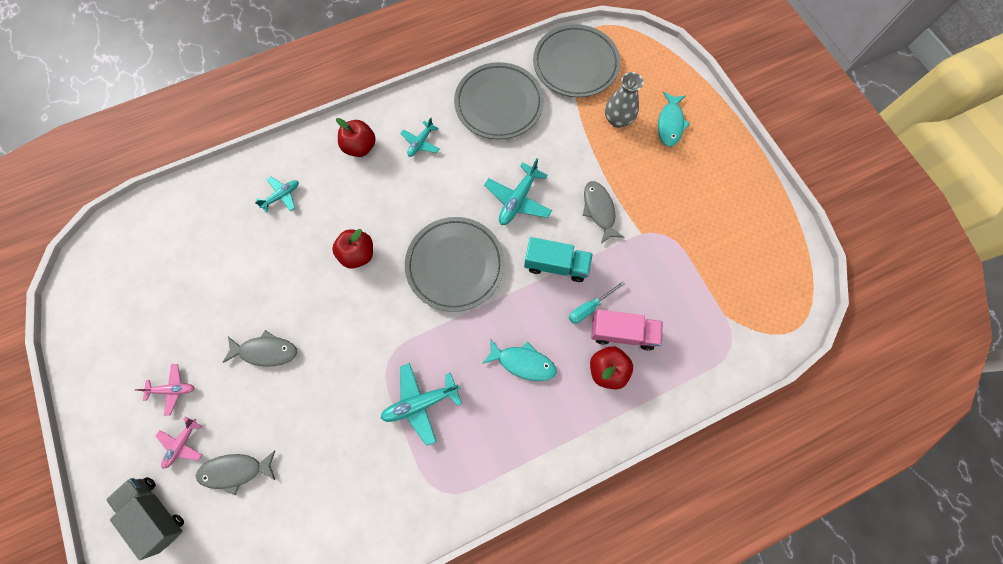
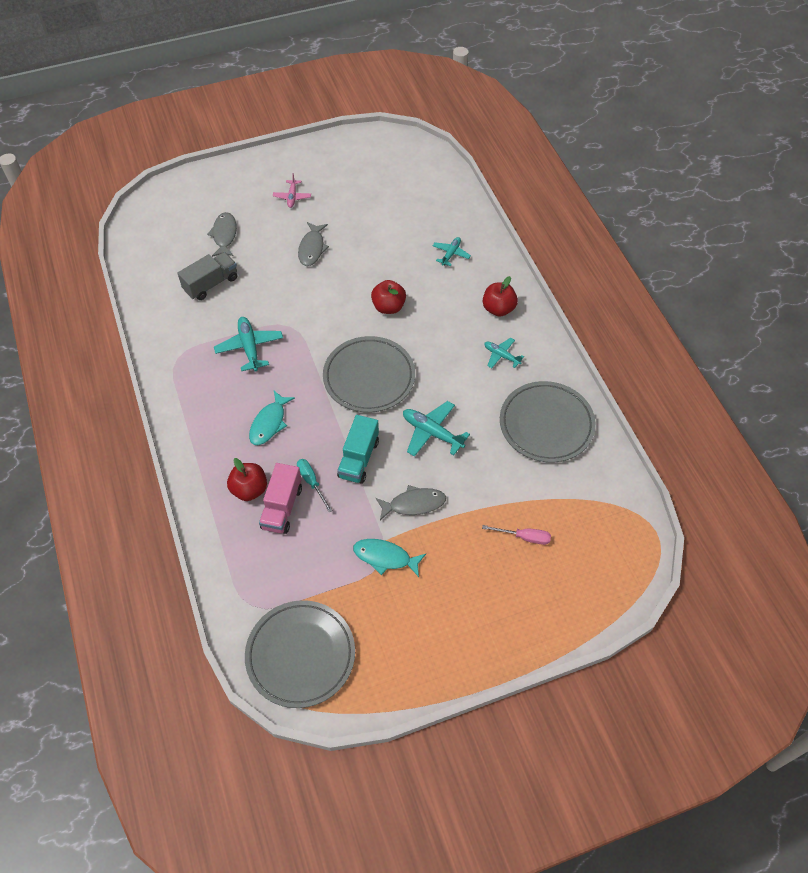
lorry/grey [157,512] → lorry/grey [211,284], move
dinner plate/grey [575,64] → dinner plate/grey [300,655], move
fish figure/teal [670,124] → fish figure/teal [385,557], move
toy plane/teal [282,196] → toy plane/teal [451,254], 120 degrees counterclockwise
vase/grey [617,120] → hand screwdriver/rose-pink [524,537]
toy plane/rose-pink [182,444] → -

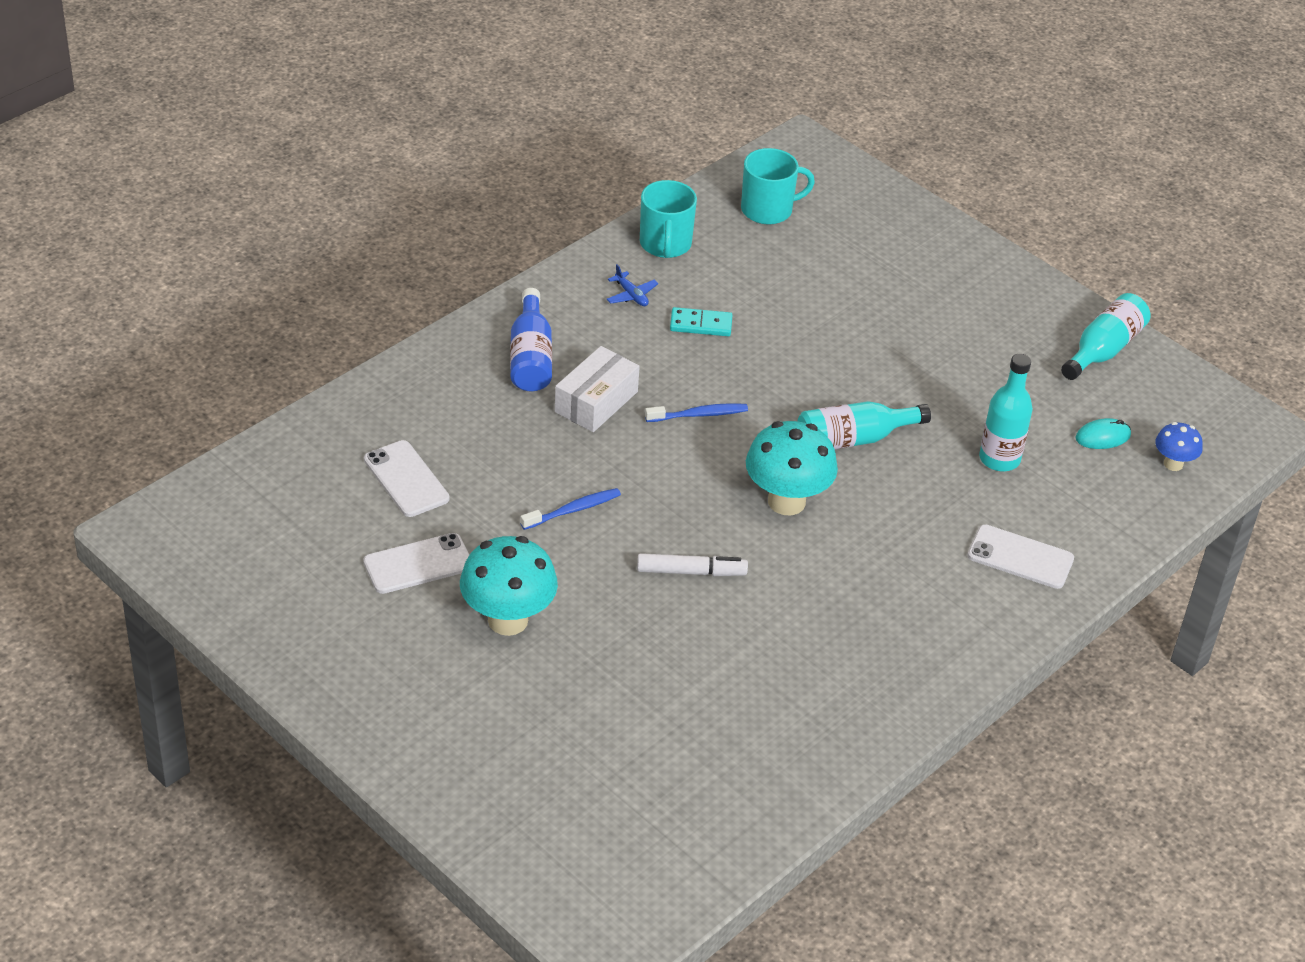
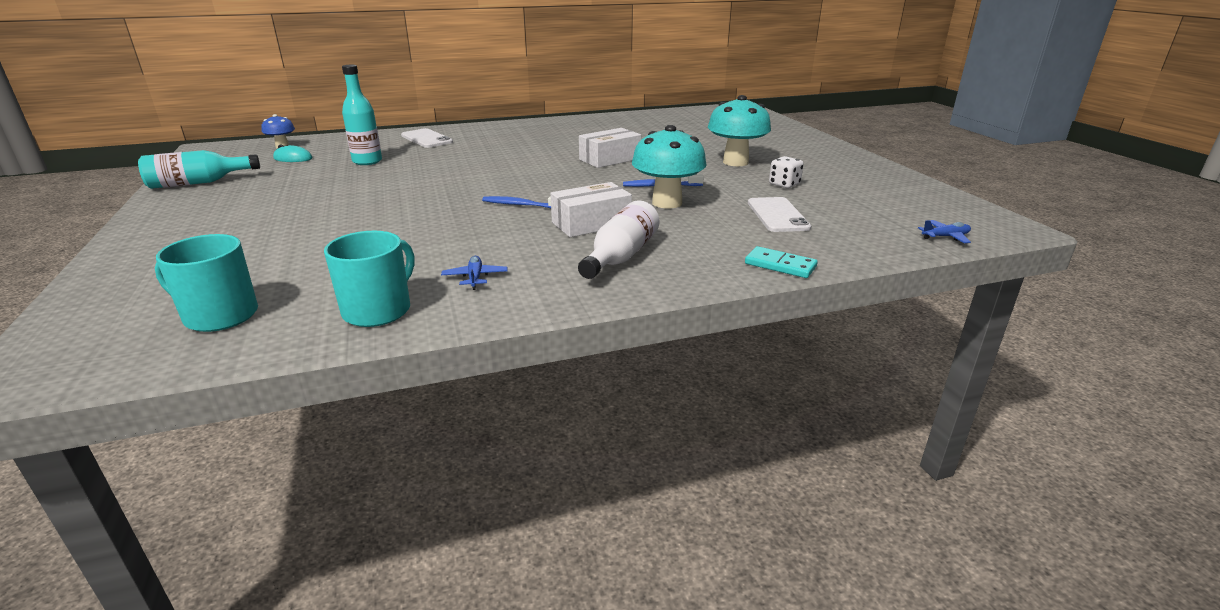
flask/royal blue [530,357] → flask/snow-white [620,256]
marker pen/snow-white [691,572] → package/snow-white [610,159]
fungus/teal [786,501] → fungus/teal [667,203], move
domino tile/teal [701,325] → domino tile/teal [780,265], move
mobile phone/snow-white [418,564] → game die/snow-white [784,184]
- → toy plane/royal blue [945,237]
flask/teal [854,439] → -

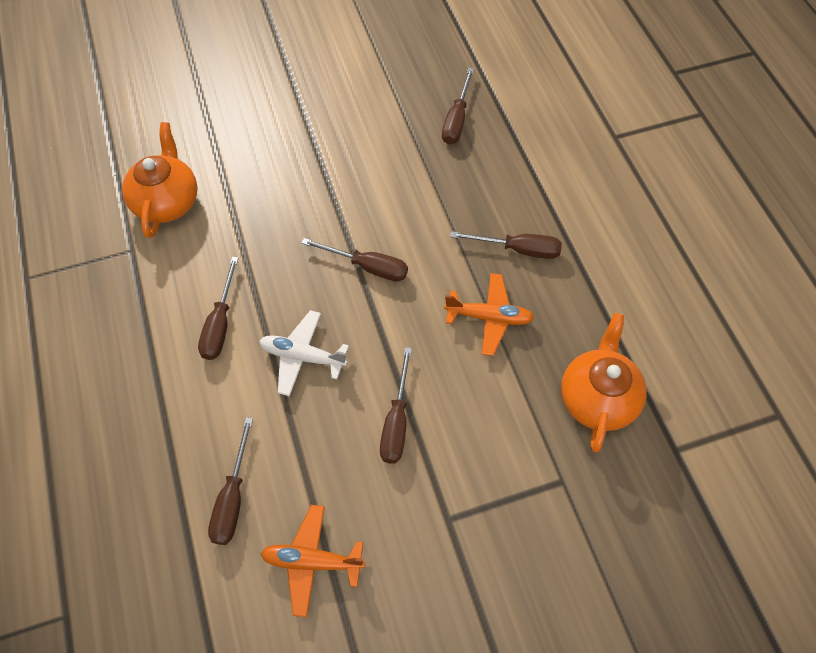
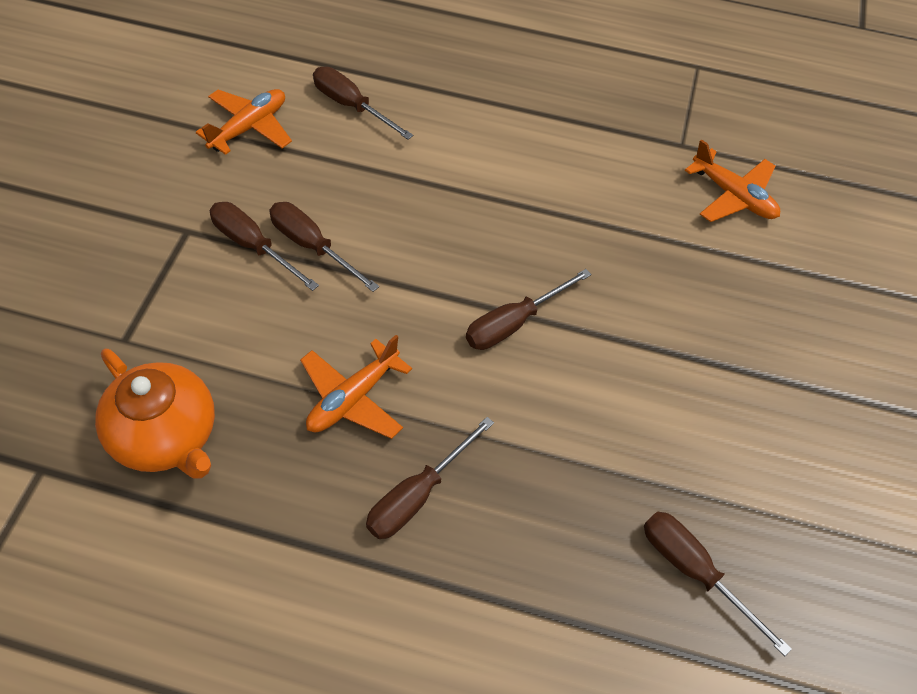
hand screwdriver/russet [220,324] → hand screwdriver/russet [253,246], move
tea pot/orange [167,202] → toy plane/orange [733,196]
toy plane/snow-white [303,357] → -

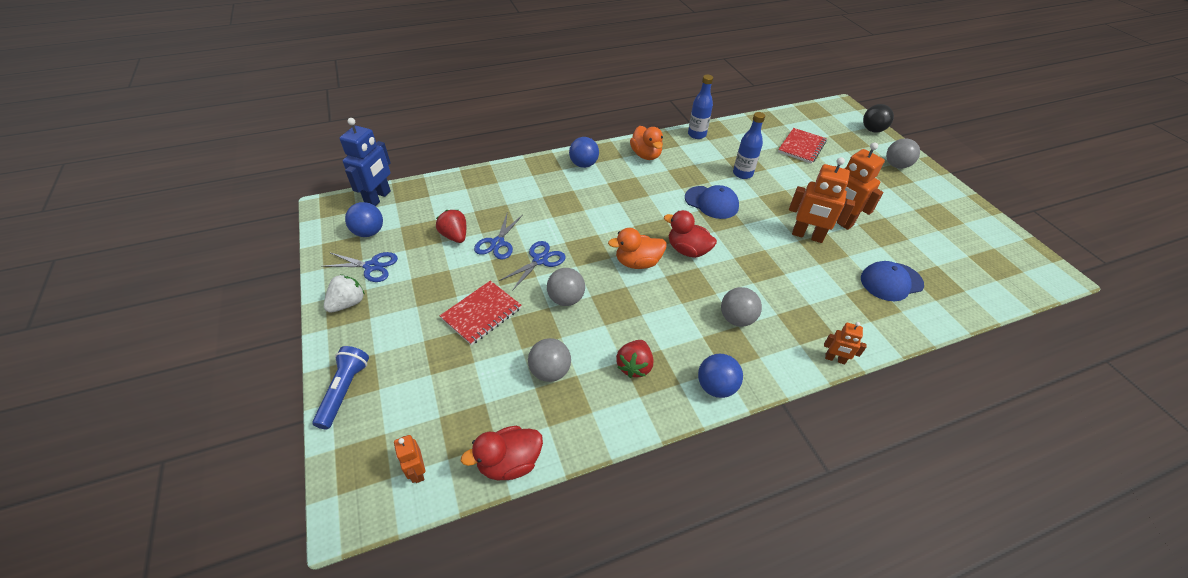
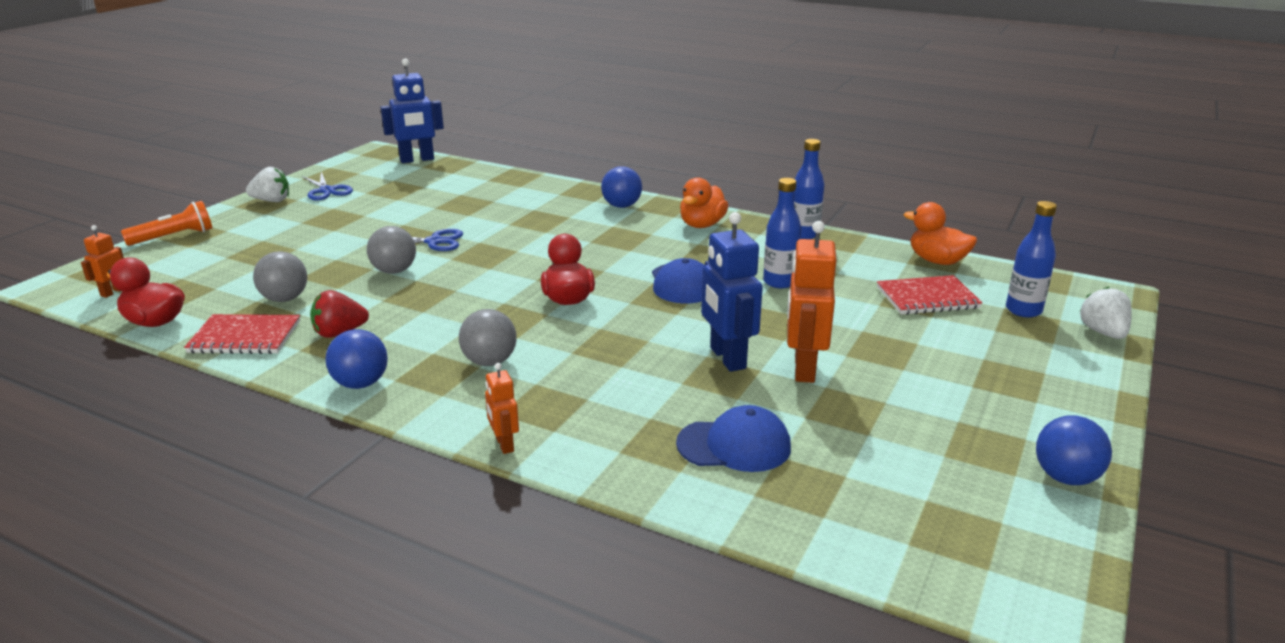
flashlight/royal blue [344,391] → flashlight/orange [173,237]
notepad/red [481,313] → notepad/red [245,337], move
cap/royal blue [891,281] → cap/royal blue [734,445], 150 degrees clockwise
robot/orange [807,236] → robot/royal blue [727,358]
toy duck/orange [637,262] → toy duck/orange [937,261], move
- → flask/royal blue [1023,310]
ball/royal blue [369,232] → ball/royal blue [1066,477], move
ball/jet-black [872,130] → strawberry/snow-white [1103,333]
strawberry/red [455,236] → -
scissors/royal blue [497,243] → -
ball/grey [896,165] → -

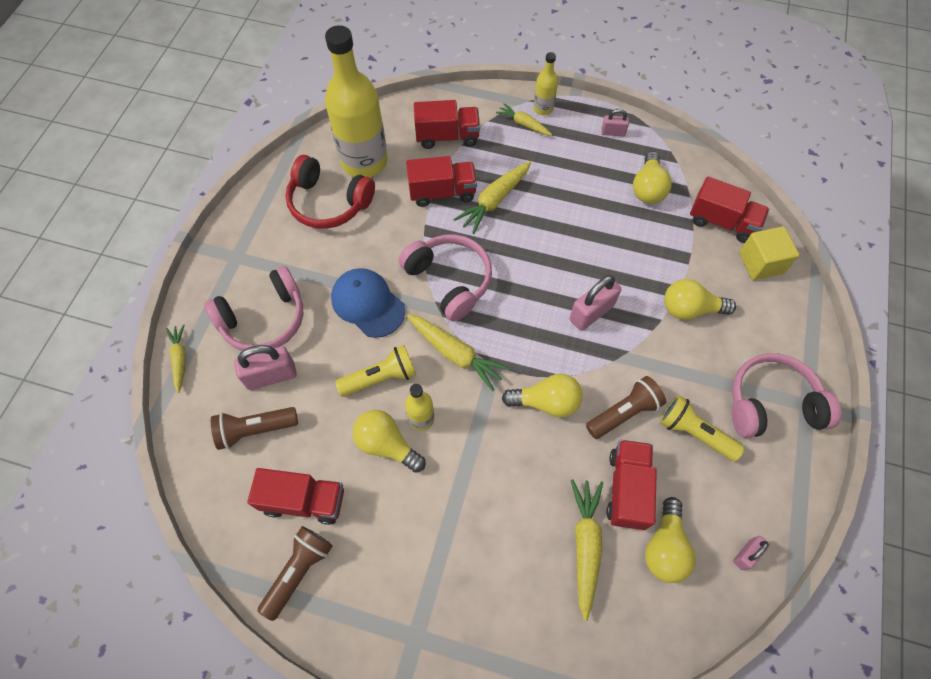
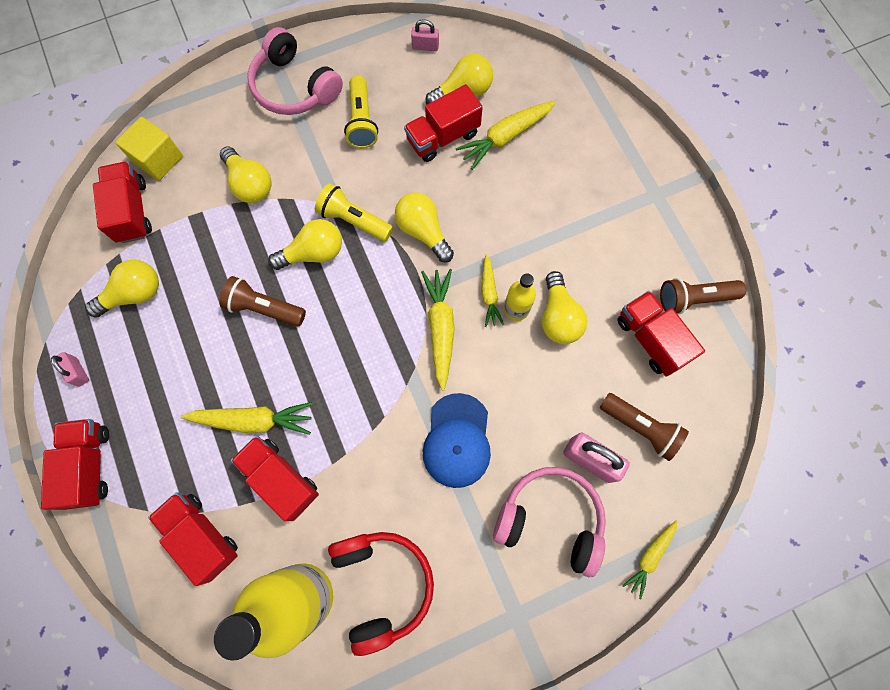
flask/golden [543,109] → lorry/red [89,465]
flashlight/russet [624,413] → flashlight/russet [264,308], move
lock/rose-pink [591,312] → bulb/golden [313,253]
flashlight/golden [380,378] → flashlight/golden [354,220], move
toy carrot/golden [523,124] → toy carrot/golden [489,294], move
headset/rose-pink [449,280] → -

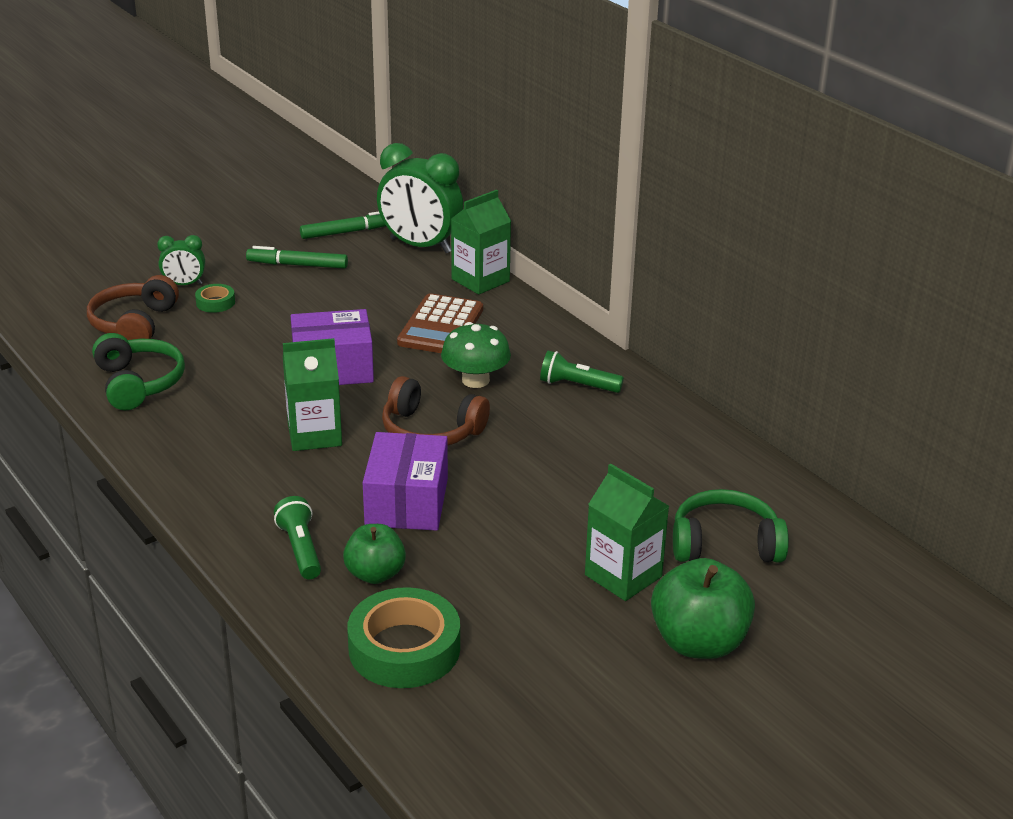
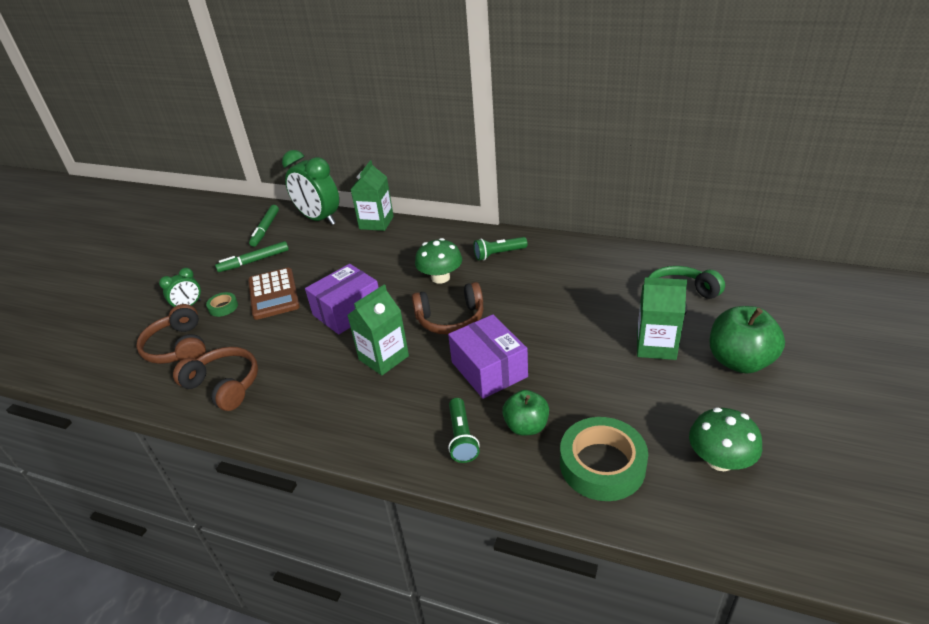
headset/green [138,383] → headset/russet [224,385]
pocket calculator/russet [441,326] → pocket calculator/russet [273,294], move
marker pen/green [348,232] → marker pen/green [265,229], 150 degrees clockwise
bedside clock/green [420,246] → bedside clock/green [319,219], 45 degrees clockwise
flashlight/green [300,549] → flashlight/green [462,437], 135 degrees counterclockwise
- → fungus/green [720,460]

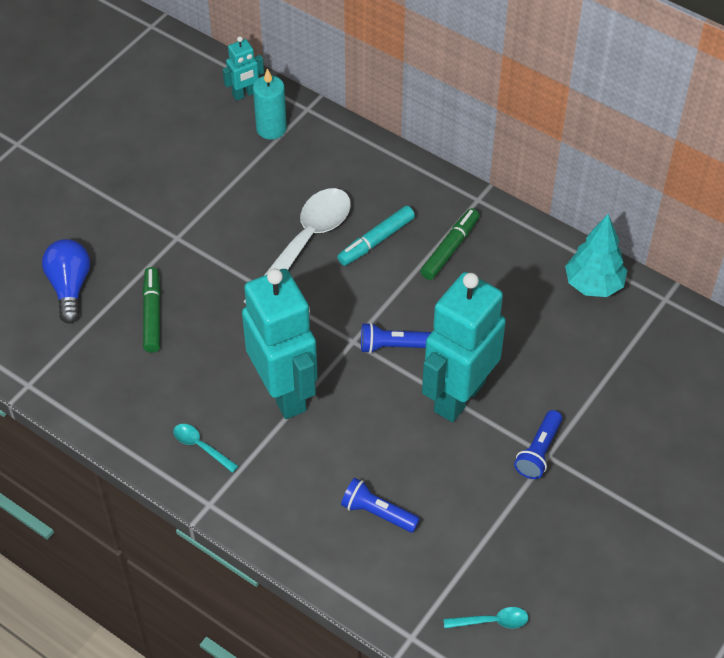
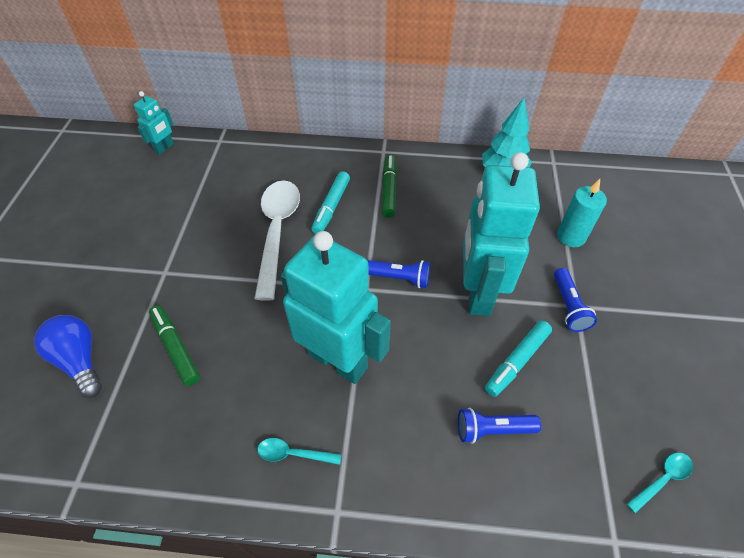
flashlight/royal blue [393,346] → flashlight/royal blue [399,278], 135 degrees counterclockwise
- → marker pen/teal [517,361]
pillar candle/teal [271,129] → pillar candle/teal [571,237], move

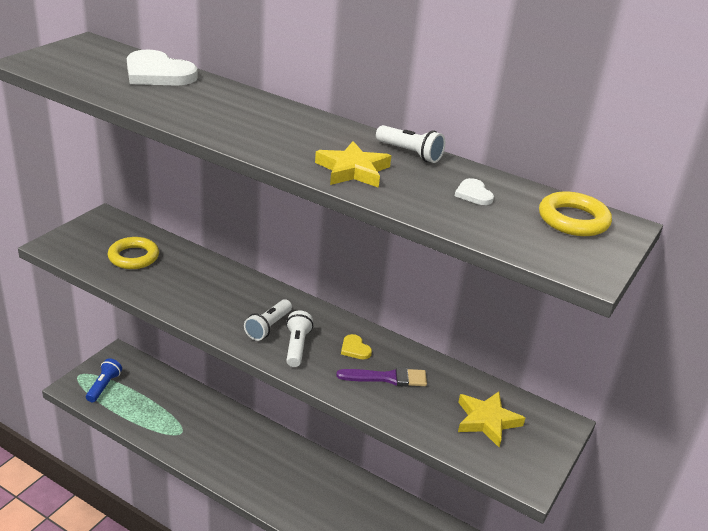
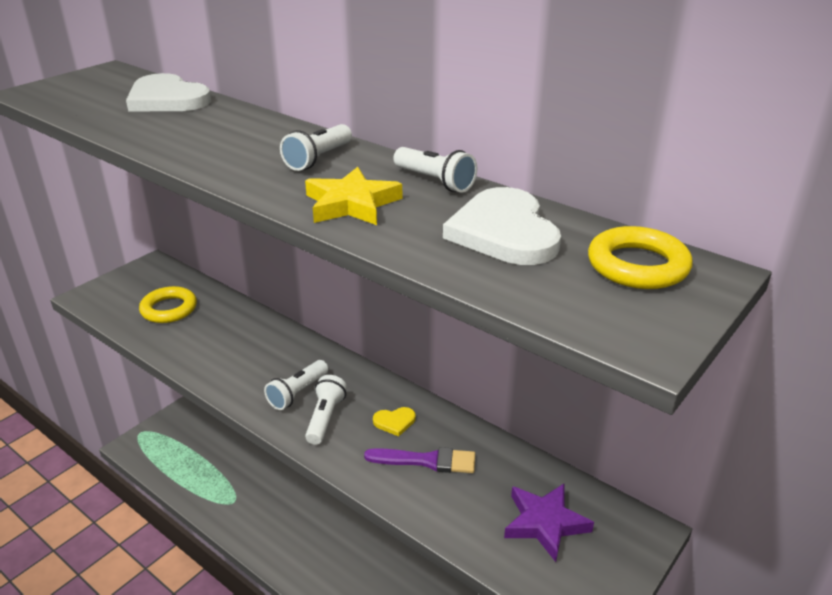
- → flashlight/snow-white [318,159]
love heart/golden [355,349] → love heart/golden [394,422], 75 degrees counterclockwise
love heart/snow-white [473,194] → love heart/snow-white [504,232], x2.20
star shape/golden [487,421] → star shape/royal purple [544,523]
flashlight/royal blue [104,386] → -

